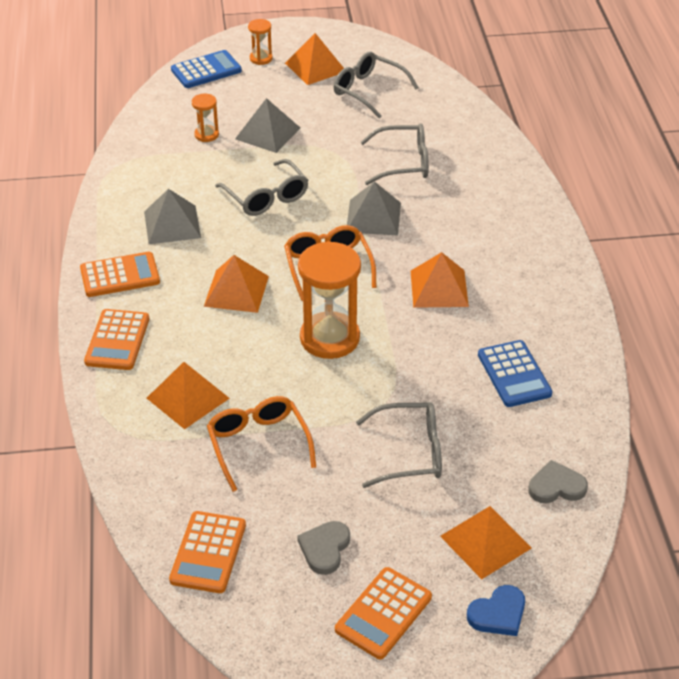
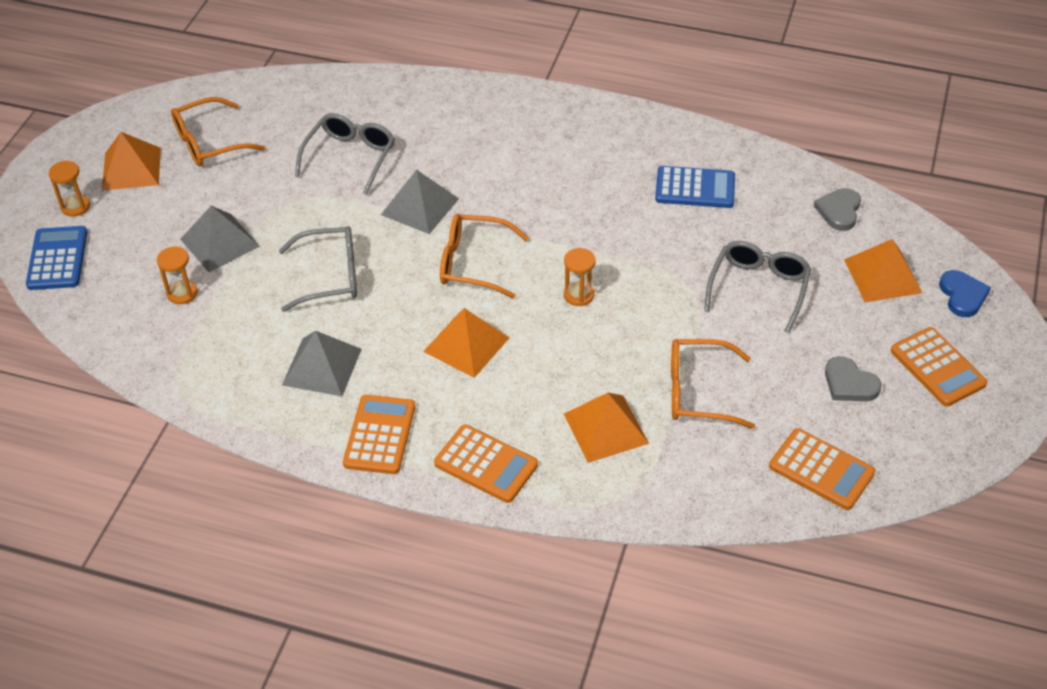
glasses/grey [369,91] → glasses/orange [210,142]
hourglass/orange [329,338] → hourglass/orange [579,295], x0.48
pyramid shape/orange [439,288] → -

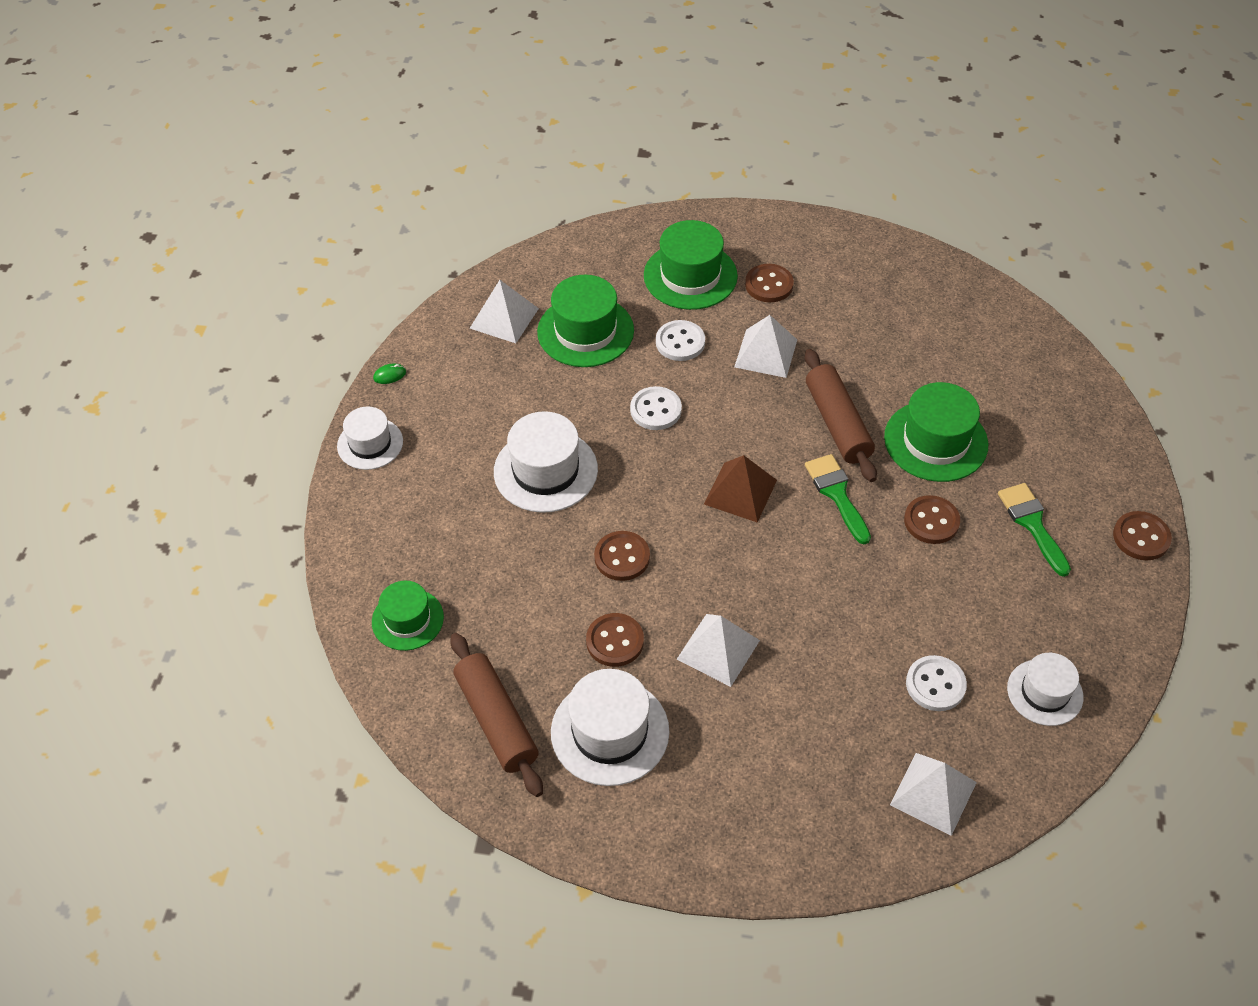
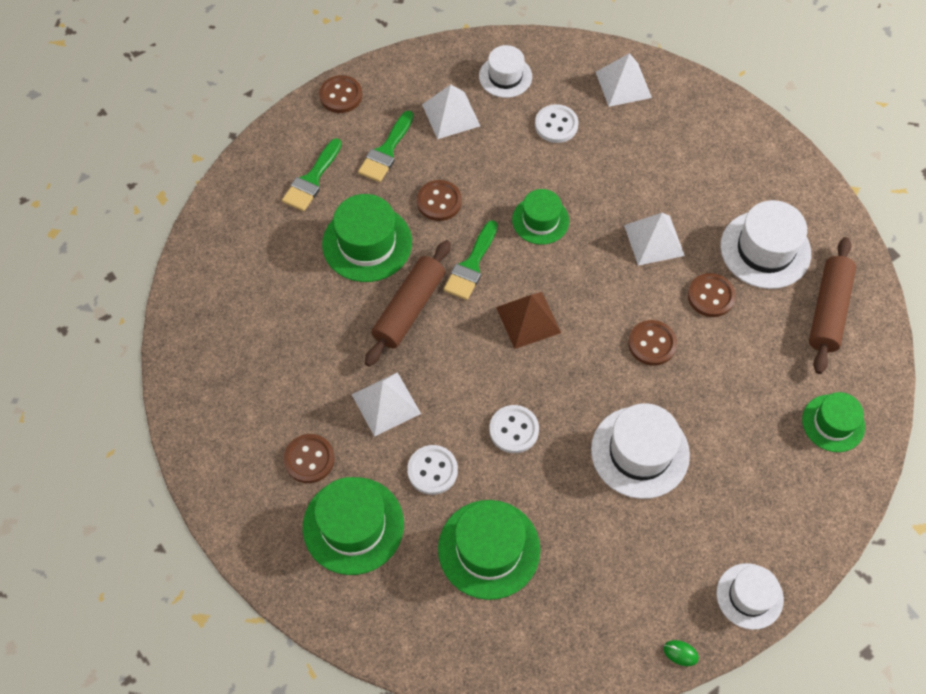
- → brush/green [312,180]
pyramid shape/snow-white [504,318] → pyramid shape/snow-white [451,115], move
- → hat/green [540,220]

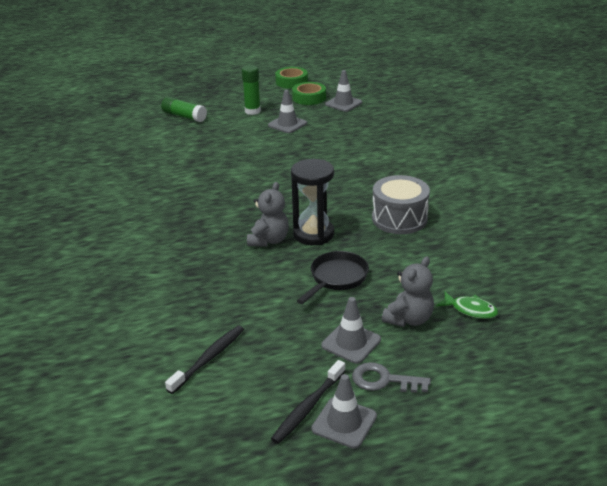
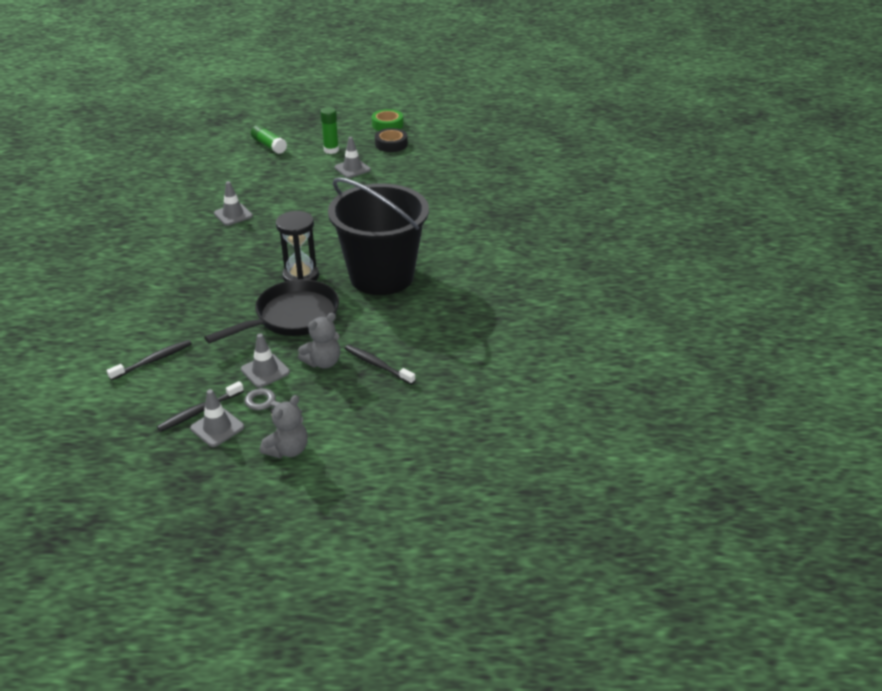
skillet/jet-black [336,278] → skillet/jet-black [292,317], x1.66
safety cone/grey [343,103] → safety cone/grey [233,215], move
stuffed bear/grey [269,240] → stuffed bear/grey [288,450], move
drum/grey [399,219] → pail/jet-black [381,276]
fish figure/green [470,310] → dental brush/jet-black [377,365]
sticky tape/green [309,98] → sticky tape/jet-black [391,144]

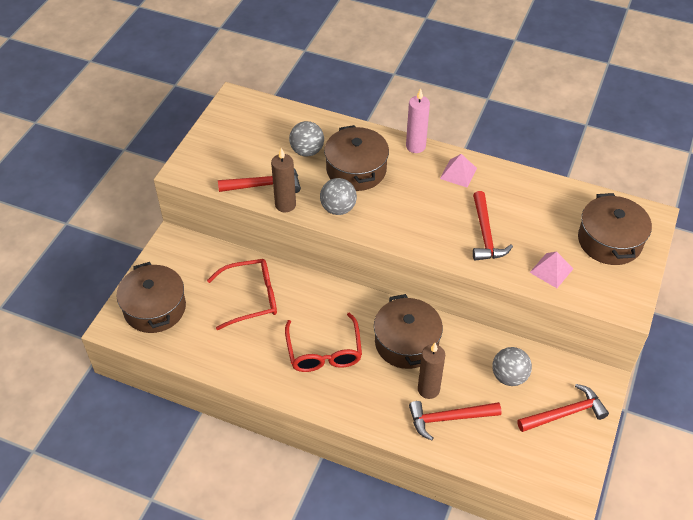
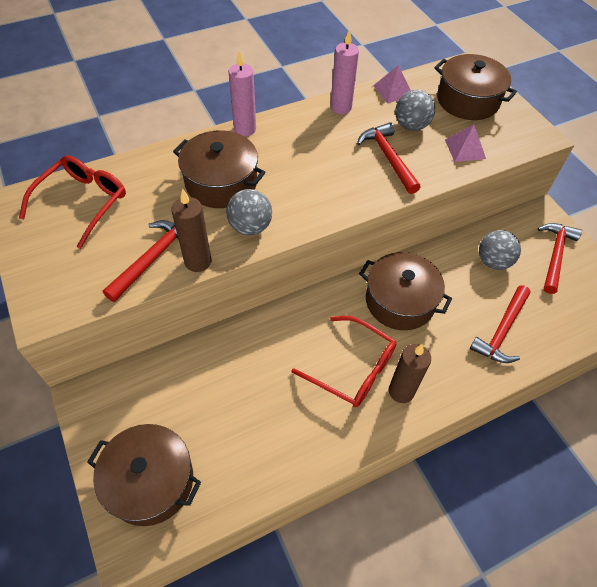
glasses/red [251,298] → glasses/red [83,203], move
- → pillar candle/rose-pink [341,107]
hammer/red [485,234] → hammer/red [388,158], 150 degrees counterclockwise
pyramid shape/rose-pink [458,173] → pyramid shape/rose-pink [393,90], move
pillar candle/russet [428,389] → pillar candle/russet [401,391], move
ball/grey [307,151] → ball/grey [411,126], move

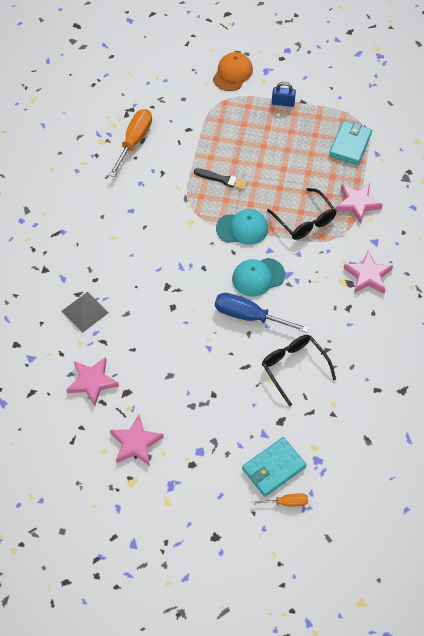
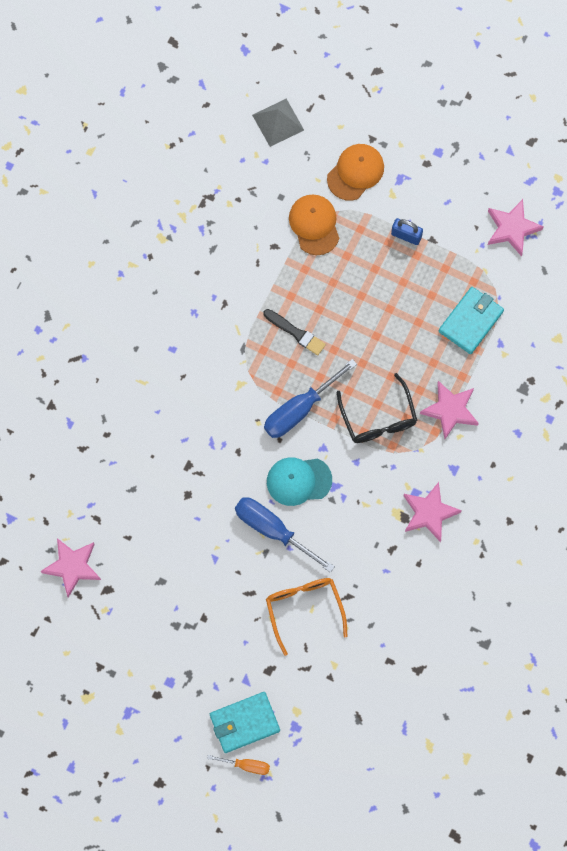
pyramid shape/grey [85,311] → pyramid shape/grey [278,122], move
cap/teal [242,228] → hand screwdriver/royal blue [300,409]
glasses/jet-black [294,367] → glasses/orange [304,609]
- → cap/orange [314,225]
star shape/rose-pink [136,443] → star shape/rose-pink [512,228], move
hand screwdriver/orange [134,141] → -

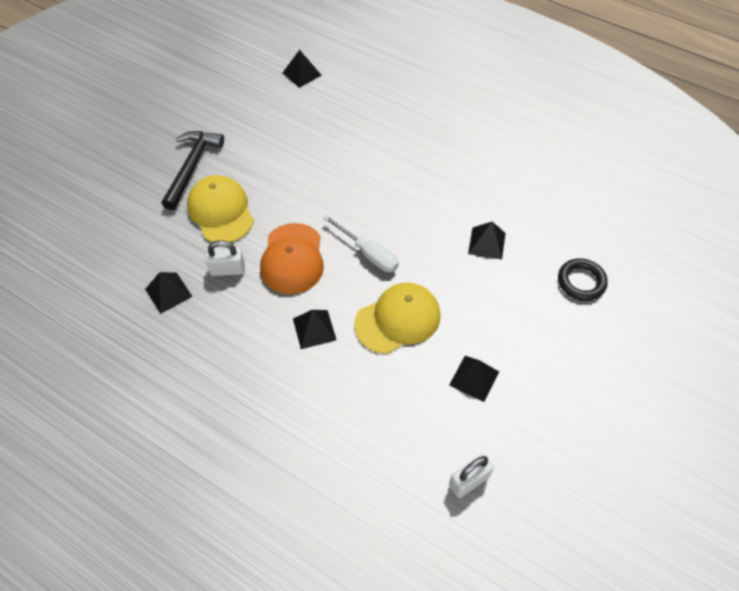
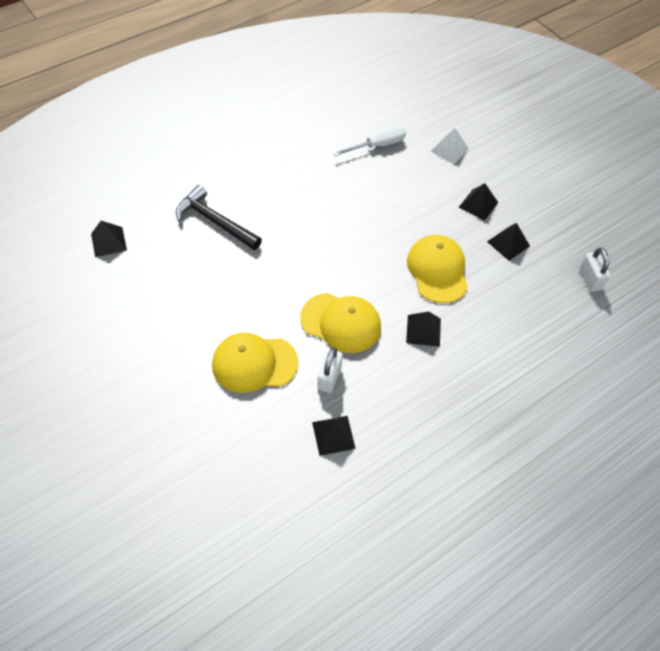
hammer/jet-black [192,167] → hammer/jet-black [215,221], move
cap/orange [292,258] → cap/golden [341,323]
hand screwdriver/snow-white [368,254] → hand screwdriver/snow-white [378,145], move
hoop/jet-black [581,282] → pyramid shape/snow-white [449,150]
pyramid shape/jet-black [487,243] → pyramid shape/jet-black [478,204], move

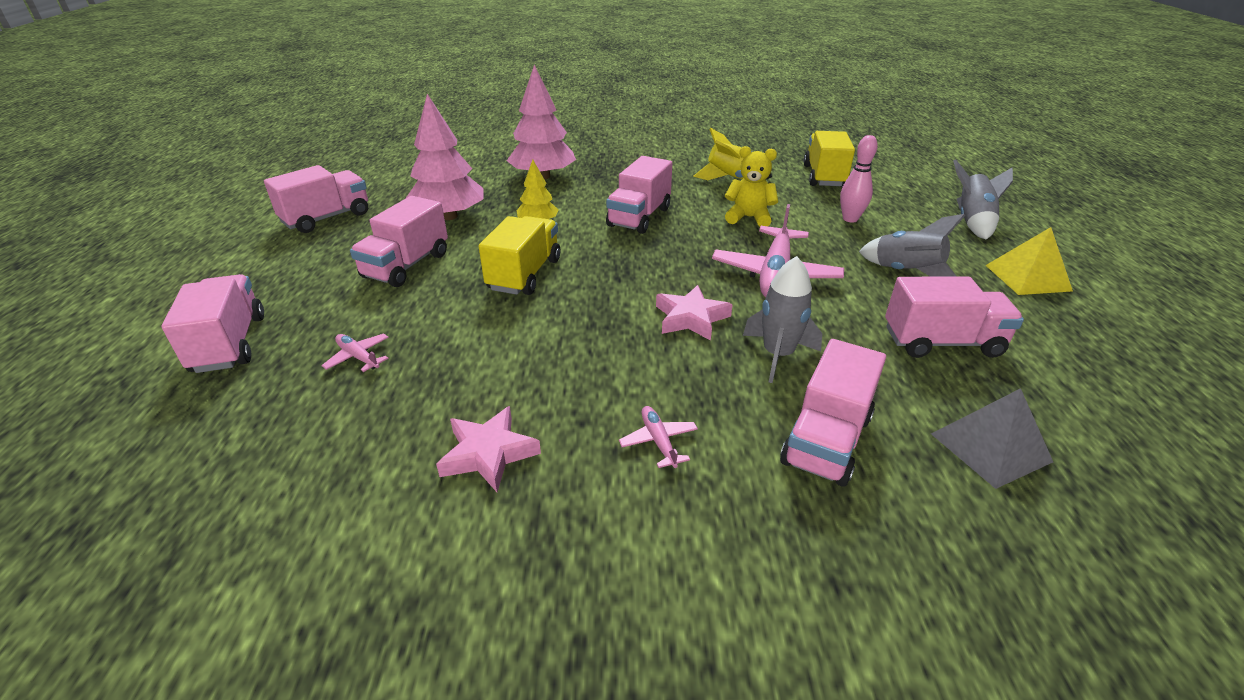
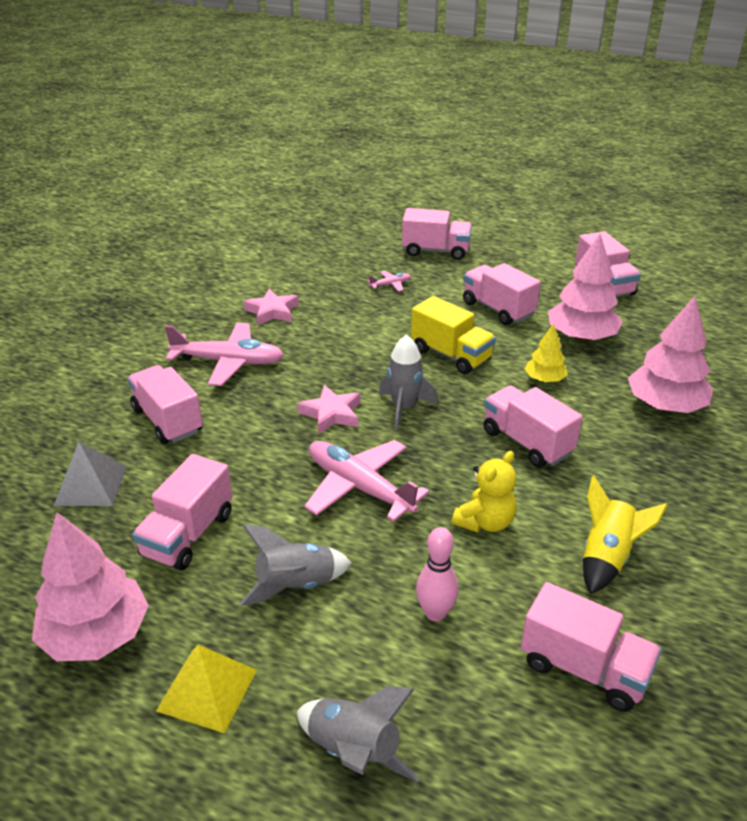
- → toy tree/rose-pink [96,635]
toy plane/rose-pink [658,441] → toy plane/rose-pink [228,362], x2.21
rocket/grey [777,355] → rocket/grey [404,408], move
lorry/golden [824,176] → lorry/rose-pink [584,668]

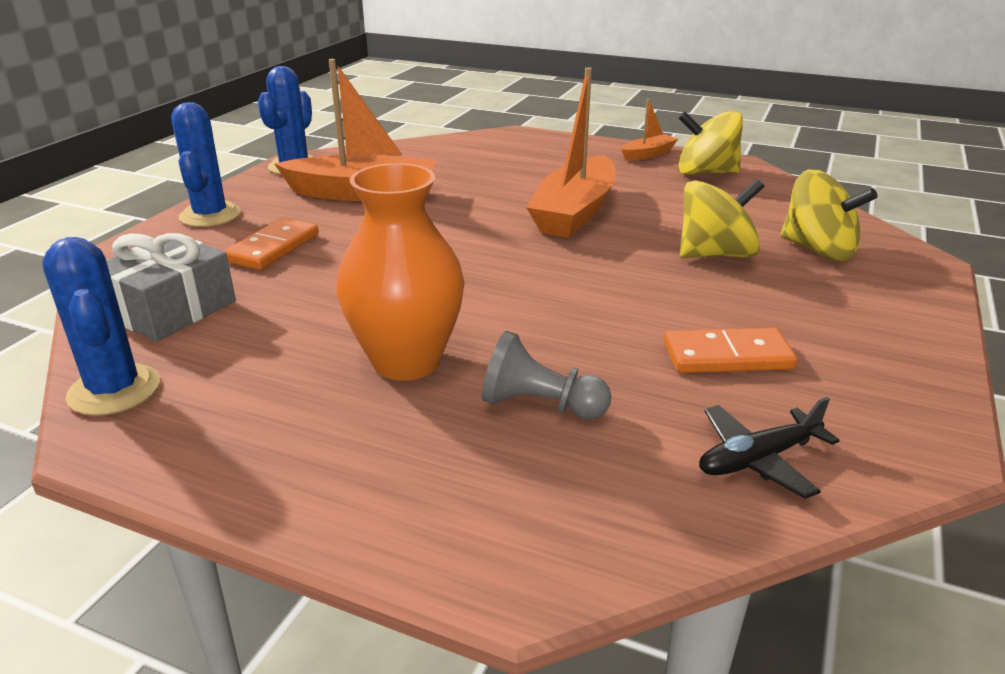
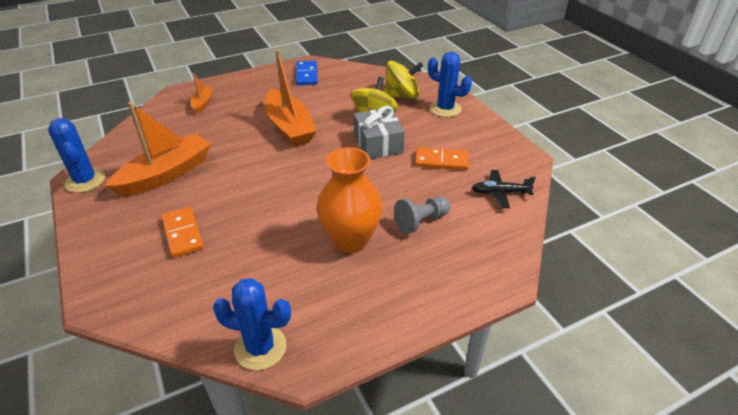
boat/orange [648,154] → boat/orange [202,103], move
toy top/golden [705,173] → domino tile/royal blue [306,75]
wrapped gift/grey [171,309] → wrapped gift/grey [378,144], move
domino tile/orange [727,356] → domino tile/orange [441,161], 60 degrees clockwise
saguaro cactus/royal blue [210,215] → saguaro cactus/royal blue [445,109], move
toy plane/jet-black [757,459] → toy plane/jet-black [500,193], 75 degrees clockwise

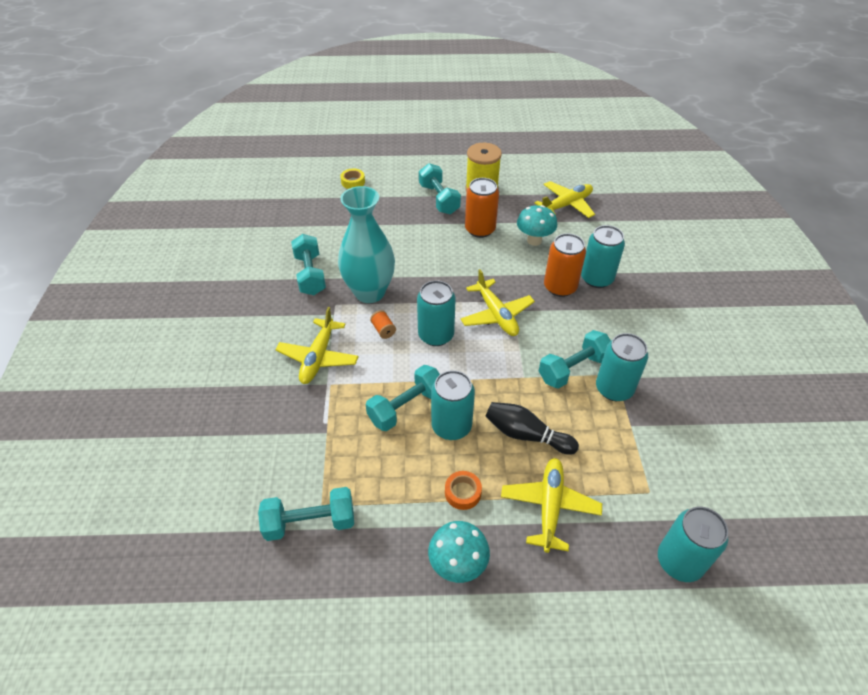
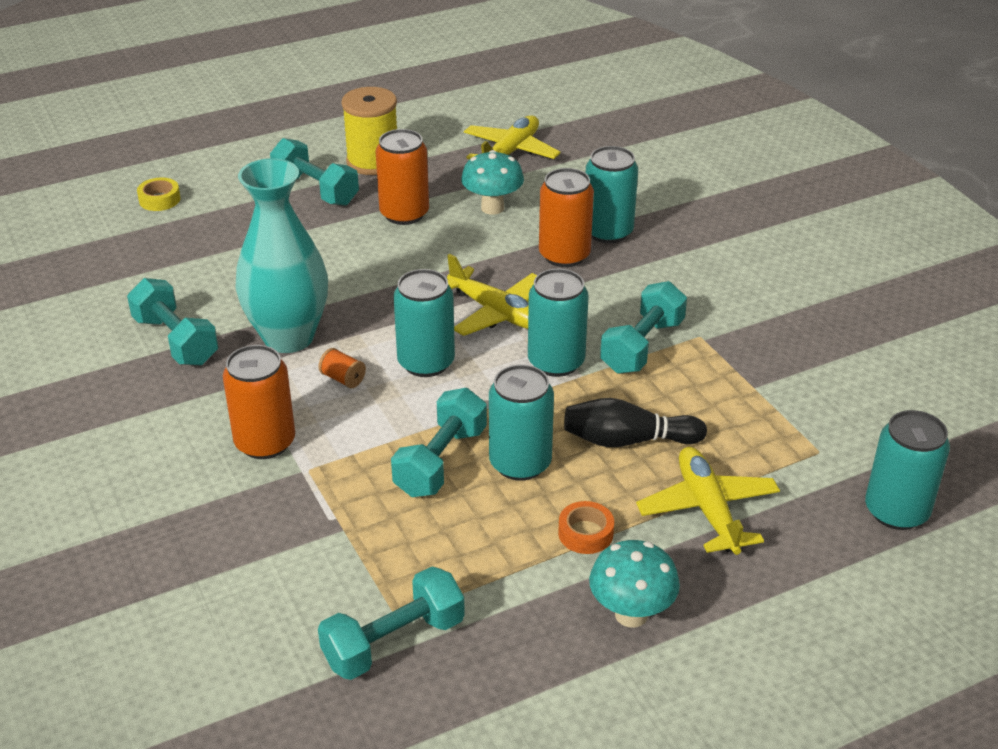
toy plane/golden [318,357] → soda can/orange [265,442]
soda can/teal [614,389] → soda can/teal [556,362], move

